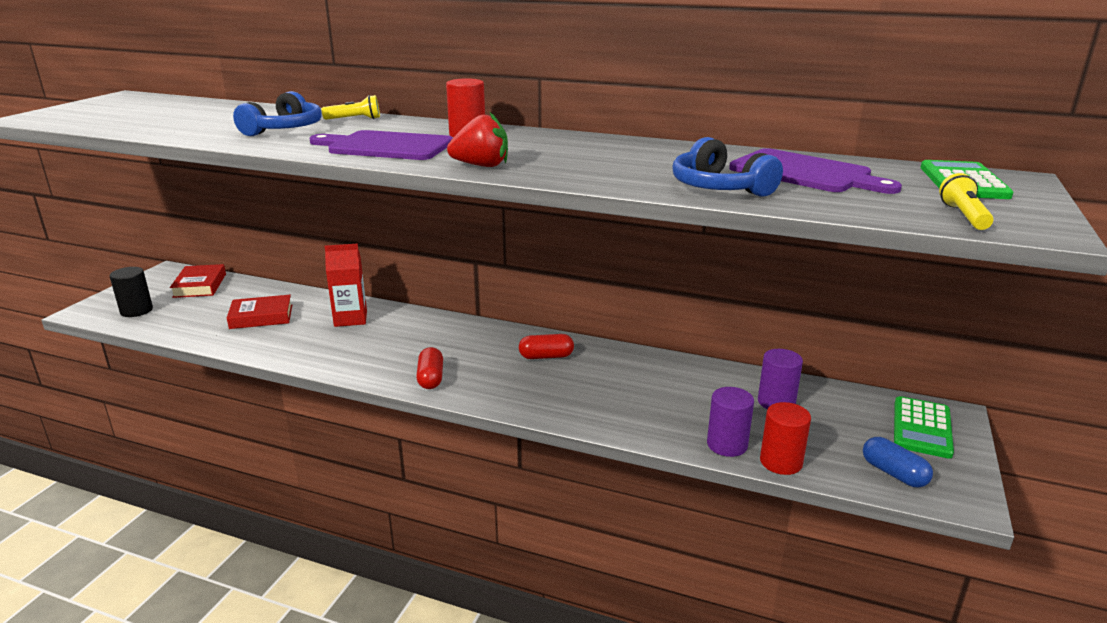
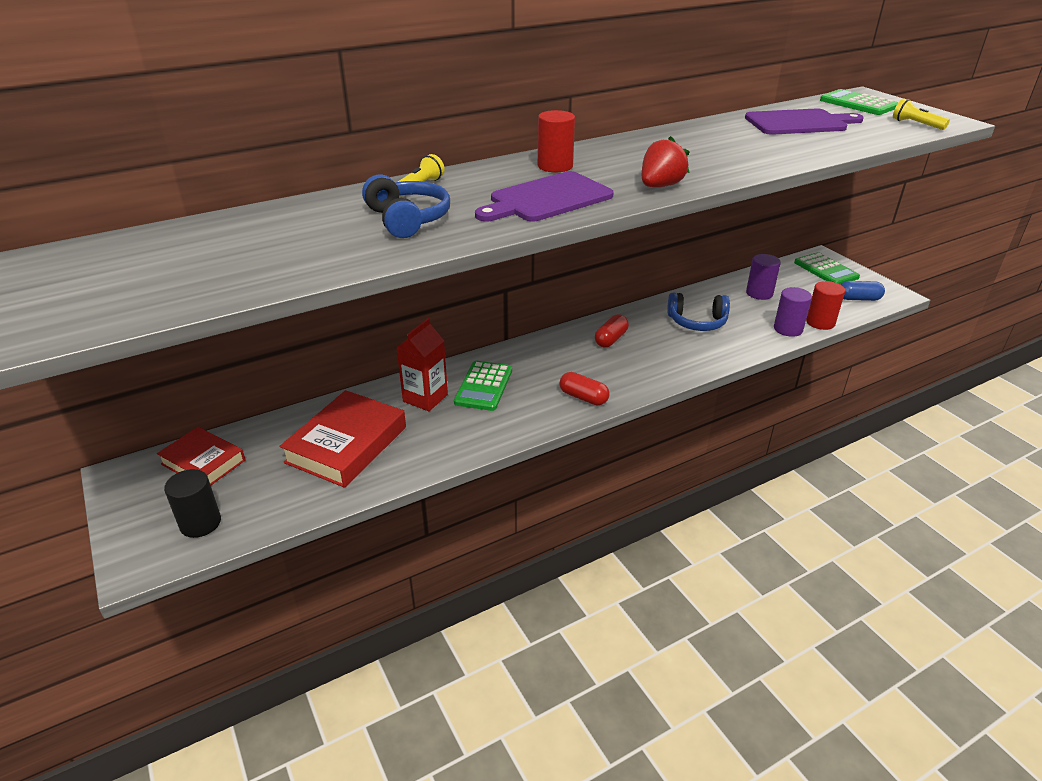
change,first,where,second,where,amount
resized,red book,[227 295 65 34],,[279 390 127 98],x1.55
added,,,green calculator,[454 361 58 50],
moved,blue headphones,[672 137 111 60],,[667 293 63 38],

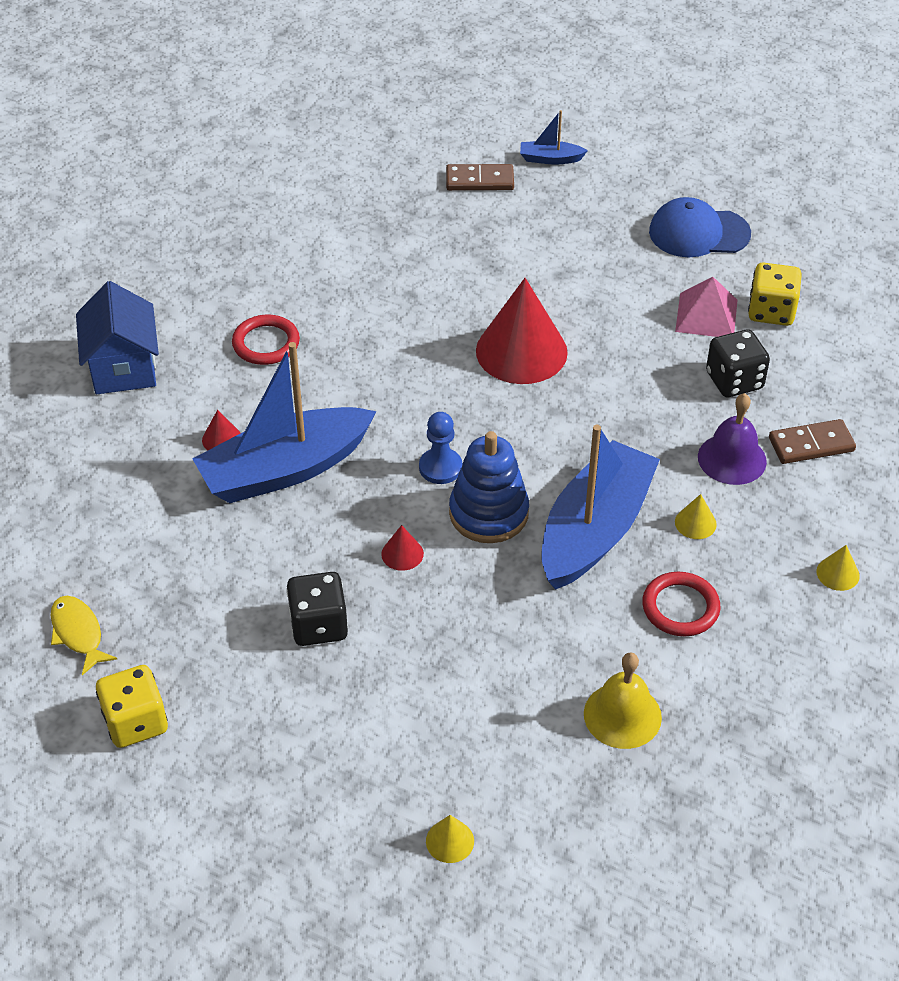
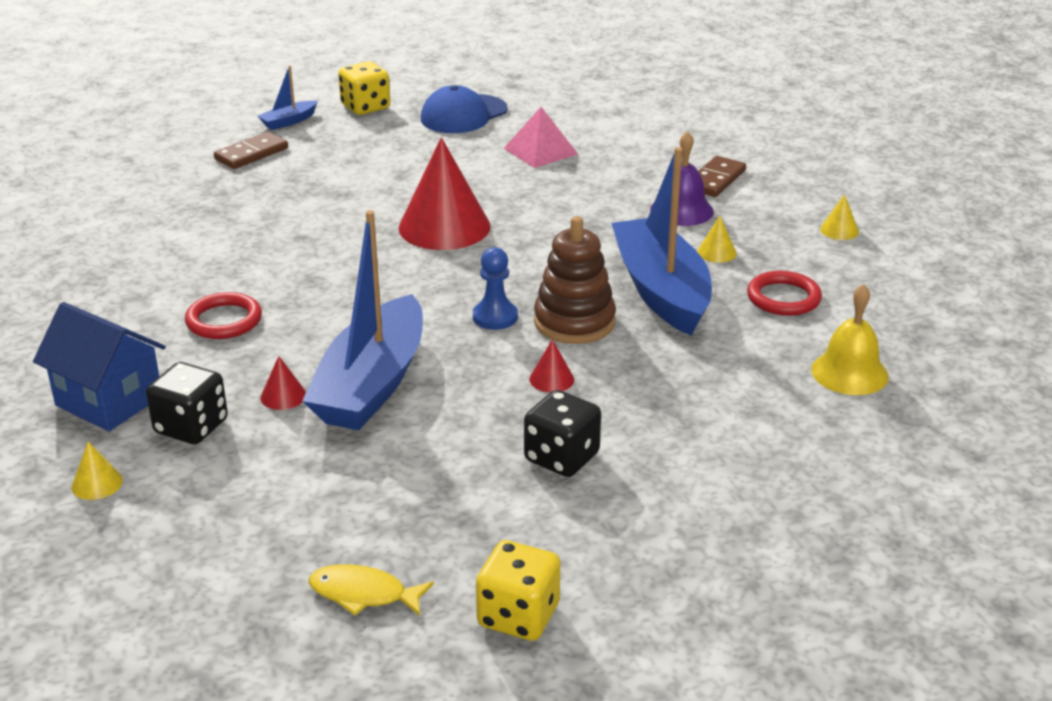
change,first,where,second,where,amount
moved,yellow cone,[426 815 48 48],,[72 442 51 58],
moved,black dice,[706 329 64 68],,[146 362 82 82],
moved,yellow dice,[748 263 54 63],,[338 61 52 54],
recoloured,blue stacking toy,[449 431 80 112],brown stacking toy,[534 216 82 128],

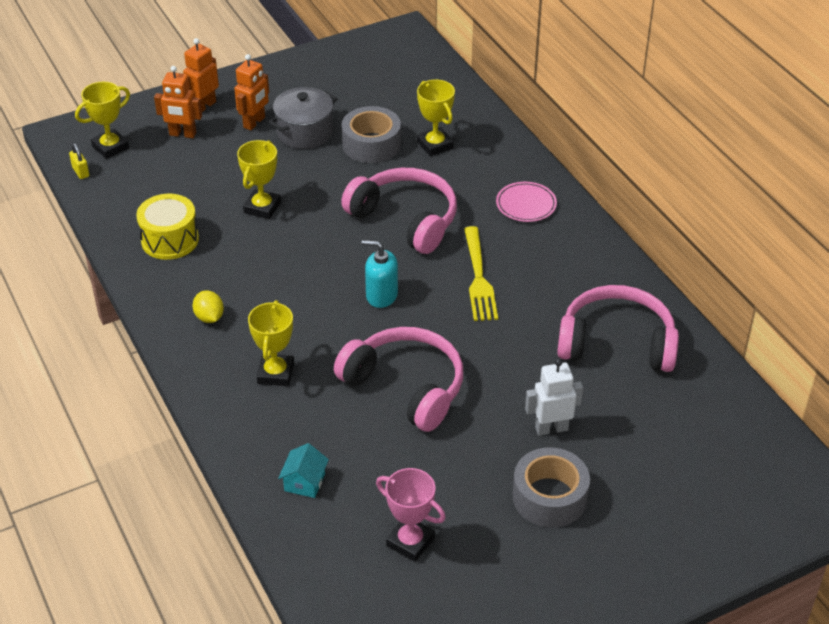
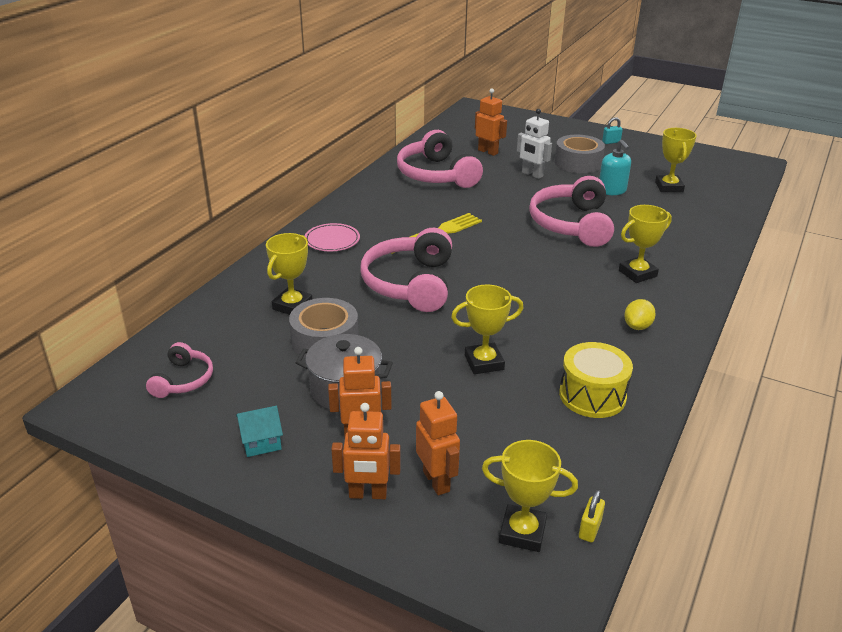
change,first,where,second,where,amount
added,,,pink headphones,[146 342 67 56],
moved,turquoise house,[278 443 51 55],,[236 406 47 51],
added,,,orange robot,[475 88 32 68],
moved,turquoise soap dispenser,[362 240 36 68],,[599 140 32 55],
added,,,turquoise padlock,[602 117 21 27],
recoloured,pink trophy,[376 468 70 94],yellow trophy,[655 128 42 64],

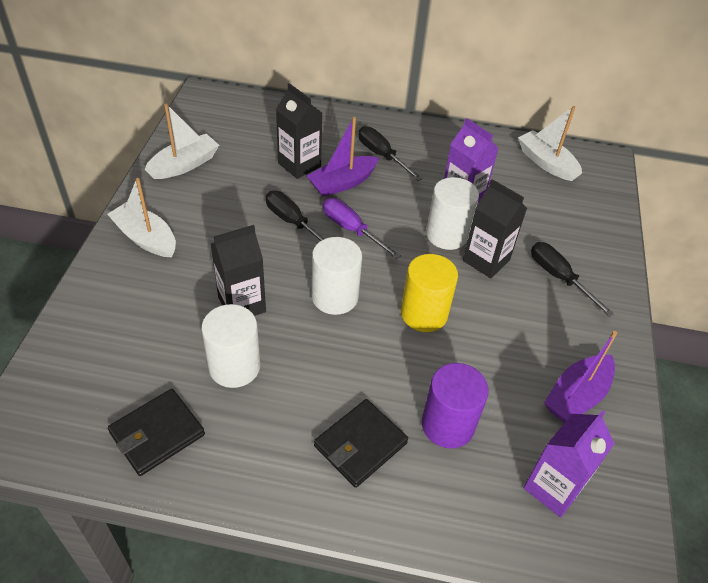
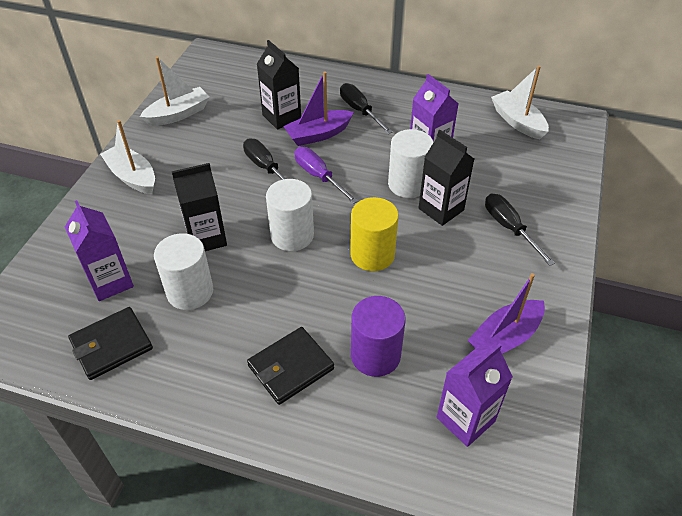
change,first,where,second,where,amount
added,,,purple carton,[65 200 69 101],

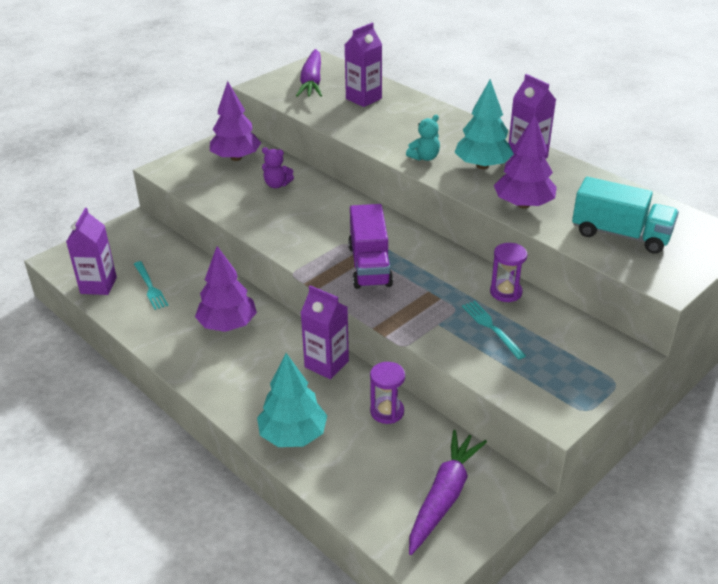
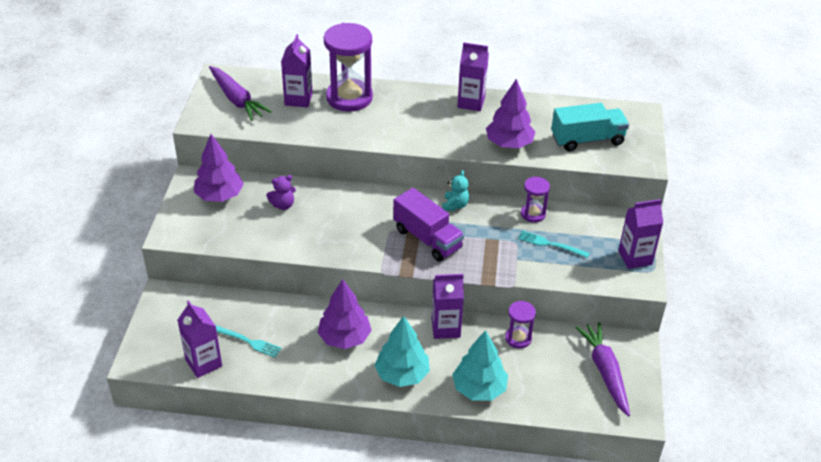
change,first,where,second,where,amount
added,,,purple hourglass,[324 23 49 89],
moved,turquoise tree,[454 79 60 90],,[374 316 56 71],
moved,turquoise teddy bear,[406 115 34 46],,[442 170 27 41],
added,,,purple carton,[618 199 45 70],

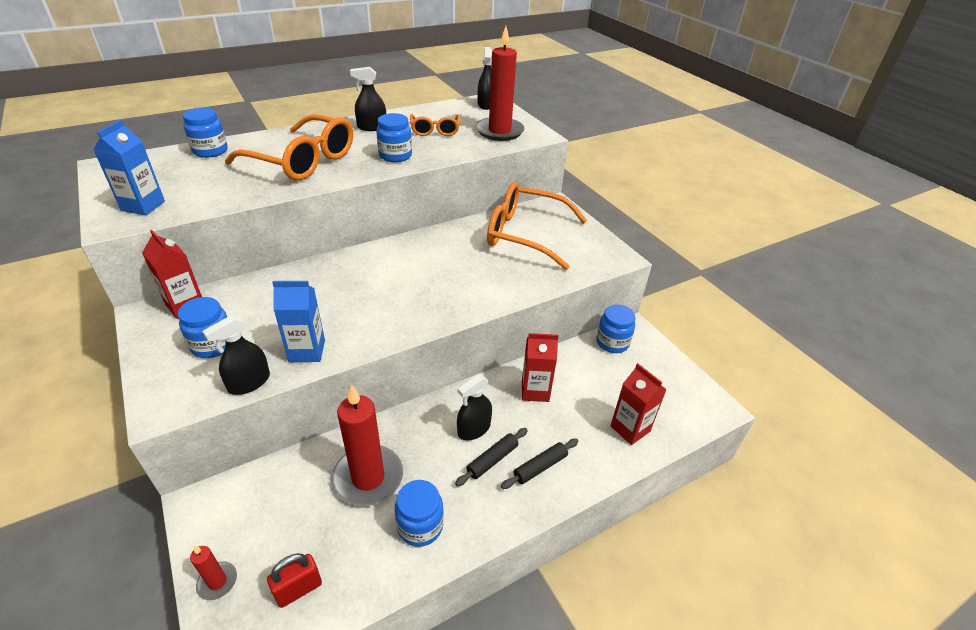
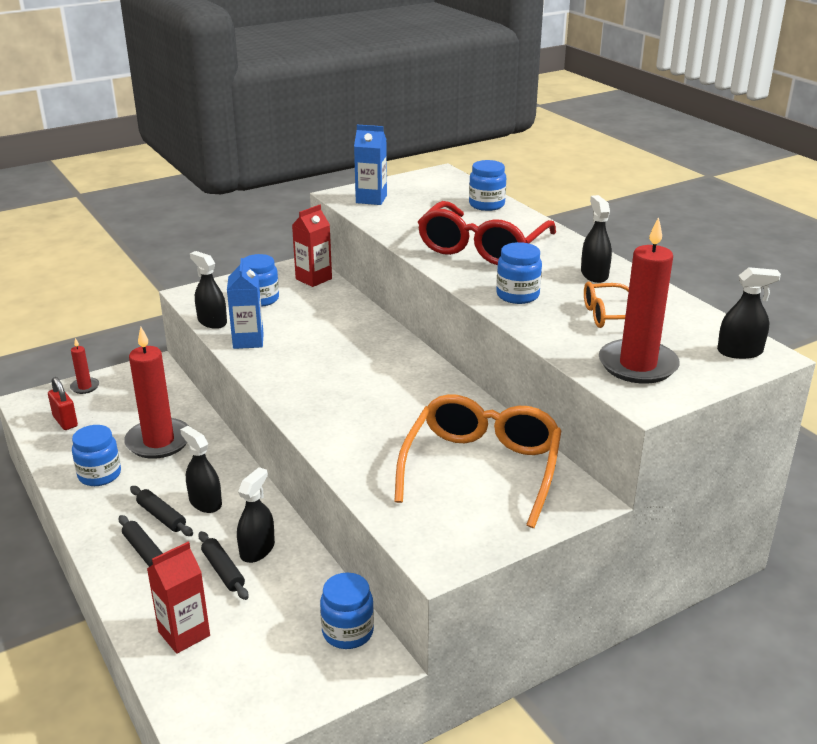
change,first,where,second,where,amount
added,,,black rolling pin,[199 531 49 69],
replaced,red carton,[522 333 37 69],black spray bottle,[237 467 38 96],
recoloured,orange glasses,[225 114 128 66],red glasses,[418 201 138 64],

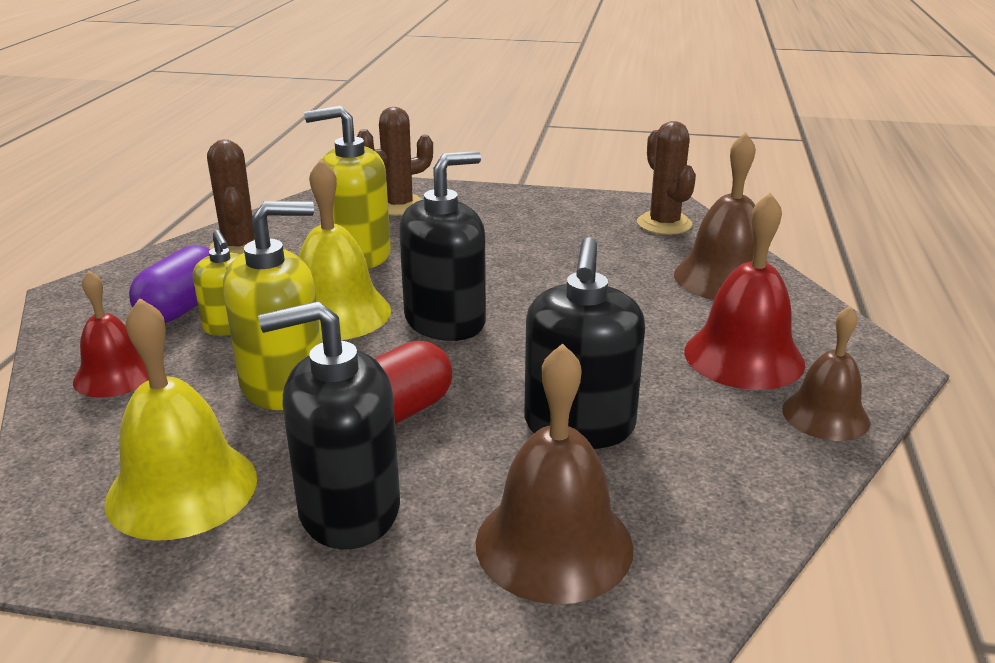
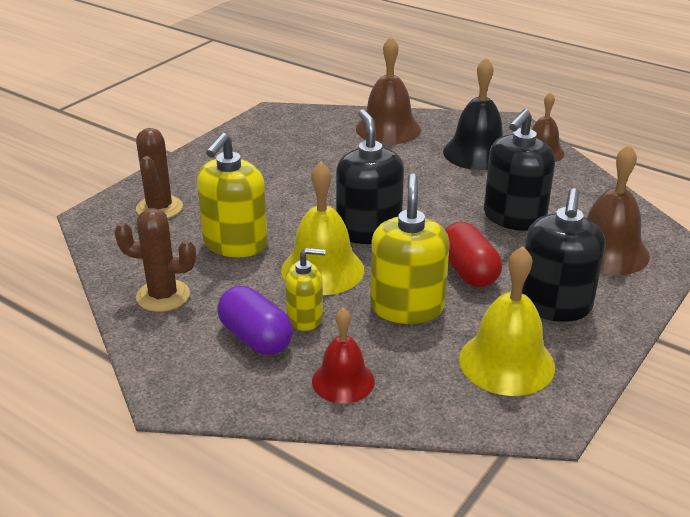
change,first,where,second,where,amount
recoloured,red bell,[684 192 121 198],black bell,[443 57 60 113],
turned,black soap dispenser,[524 237 121 212],,[484 109 71 122],90 degrees clockwise
removed,brown cactus,[637 121 59 114],,,

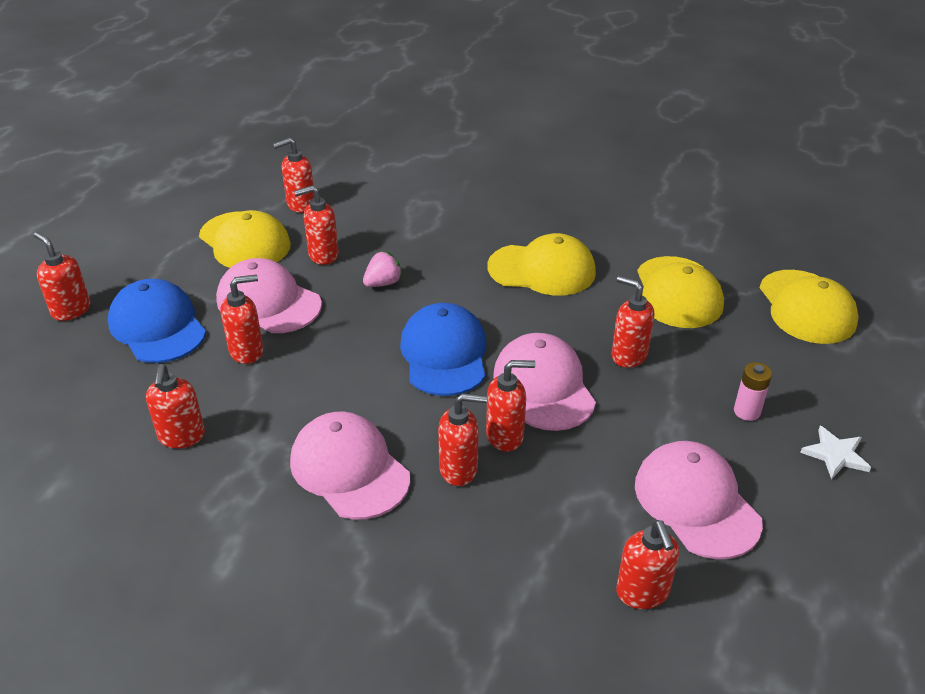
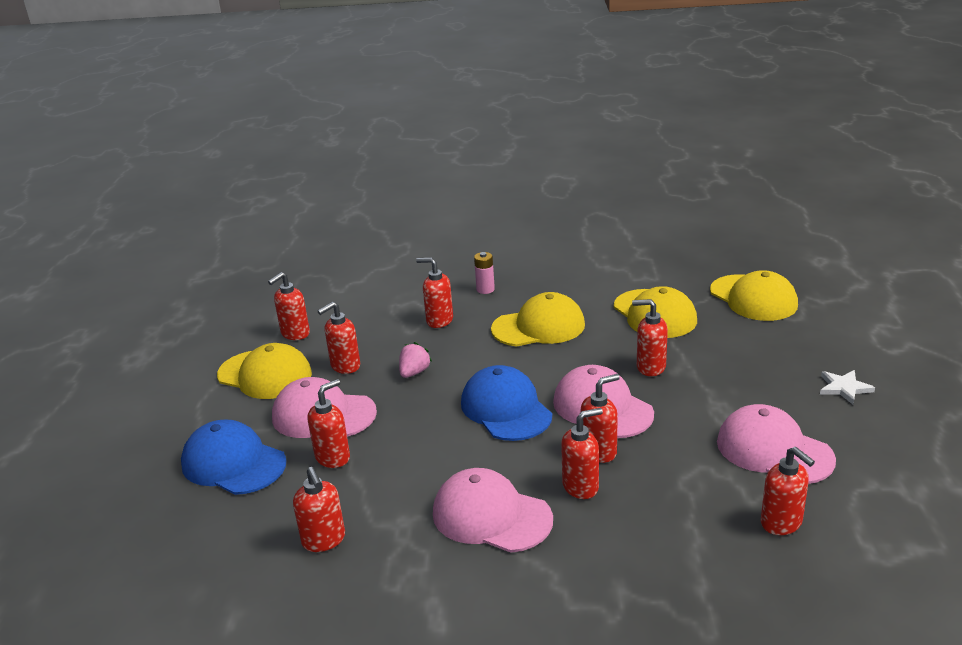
change,first,where,second,where,amount
moved,red soap dispenser,[34 232 56 89],,[416 257 37 71],
moved,pink battery,[734 362 38 59],,[474 252 21 42],

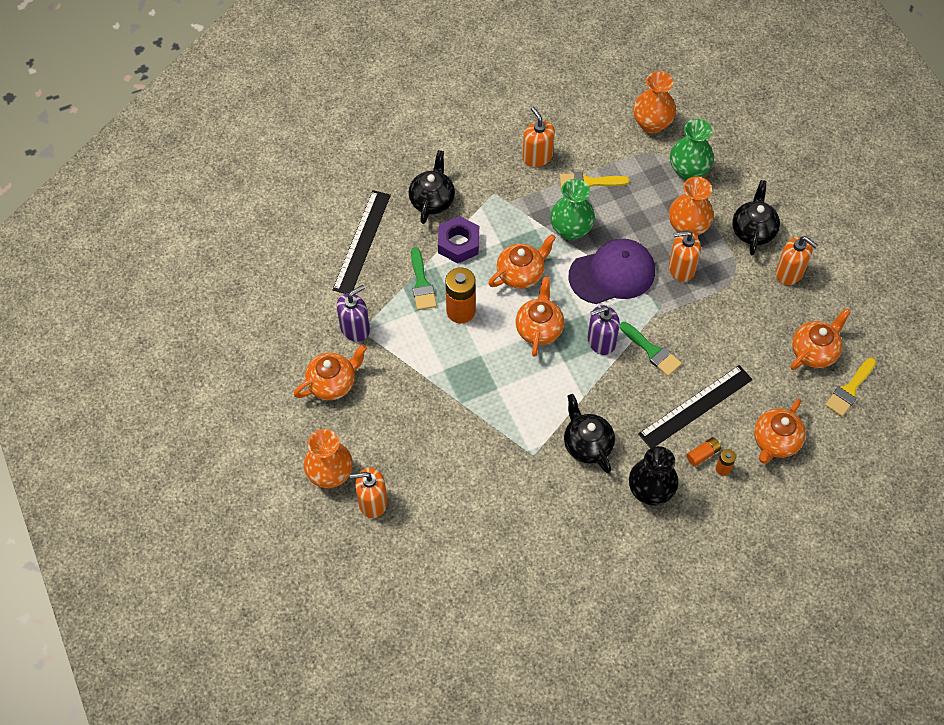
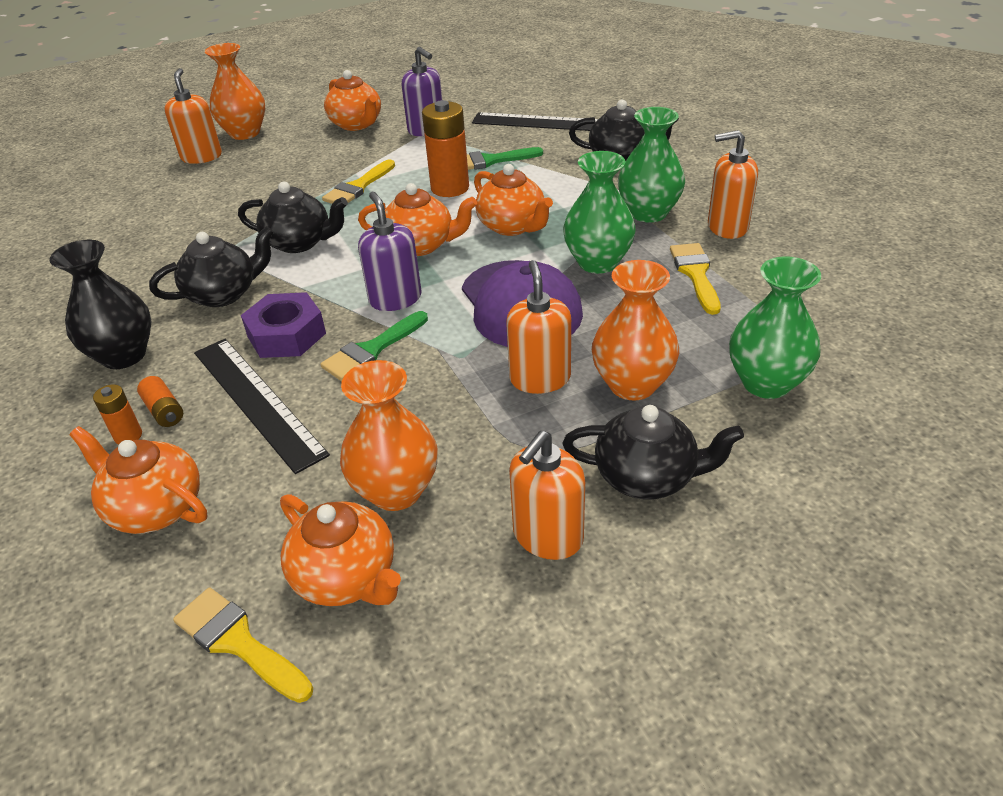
change,first,where,second,where,amount
added,,,black teapot,[238 182 110 71],
moved,purple nut,[438 216 41 48],,[241 292 85 66],
added,,,yellow brush,[322 159 73 45],
moved,orange vase,[633 71 43 63],,[340 360 98 151],
added,,,green vase,[618 107 67 116],
turned,orange soap dispenser,[522 107 33 60],,[708 130 50 109],150 degrees counterclockwise

